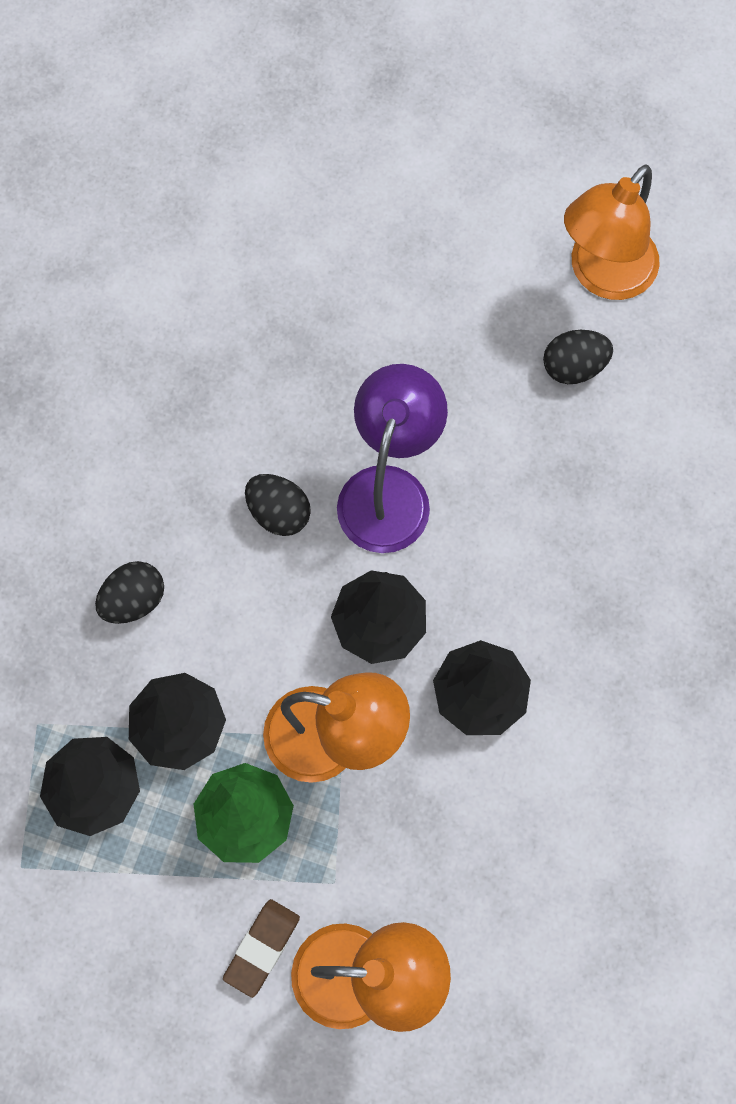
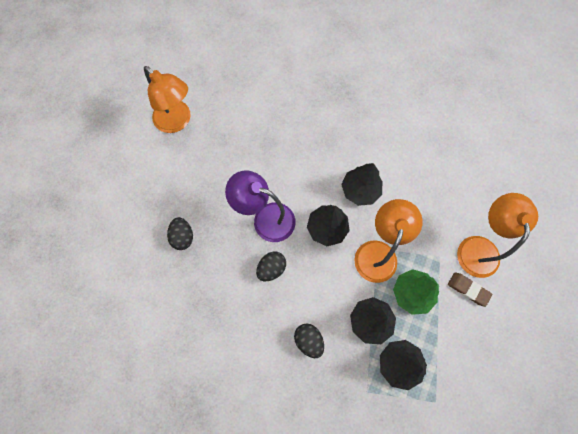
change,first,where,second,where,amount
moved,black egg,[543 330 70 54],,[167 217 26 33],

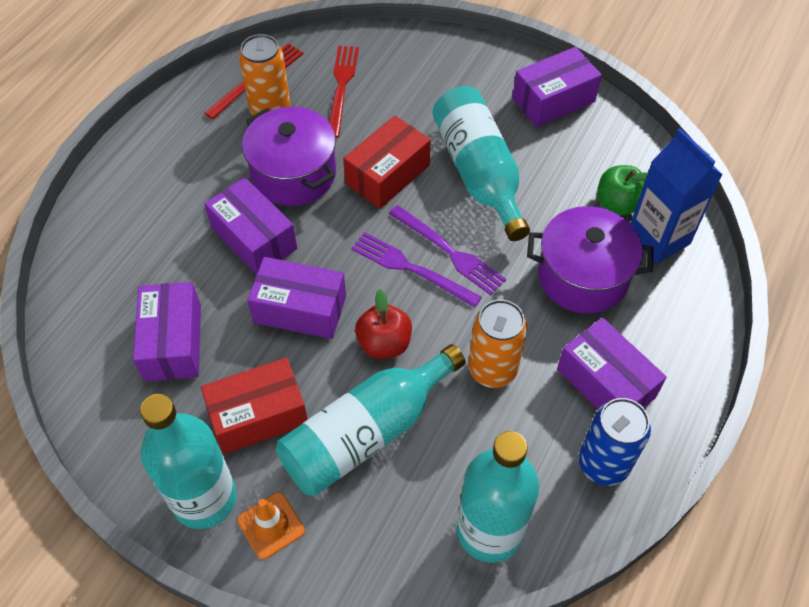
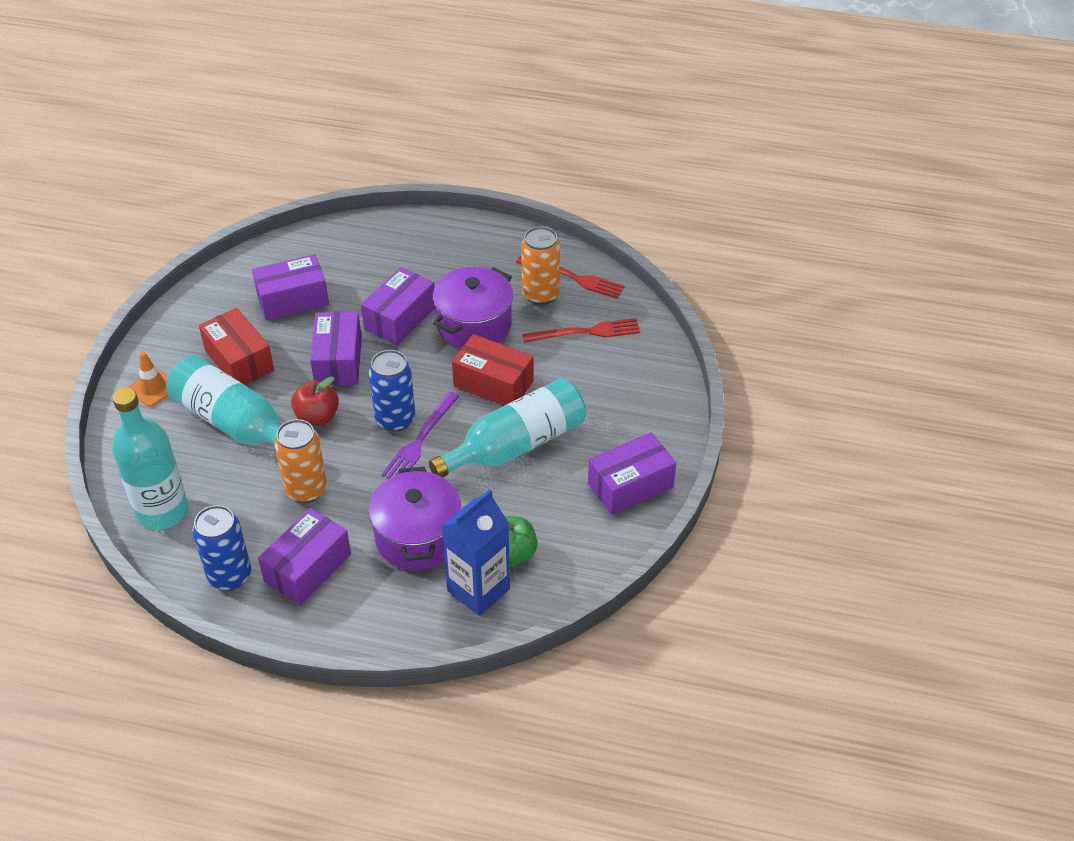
change,first,where,second,where,amount
replaced,purple fork,[351 232 131 76],blue can,[369 350 46 82],
turned,purple box,[512 47 90 80],,[588 432 88 83],75 degrees counterclockwise
removed,turquoise bottle,[140 394 97 135],,,

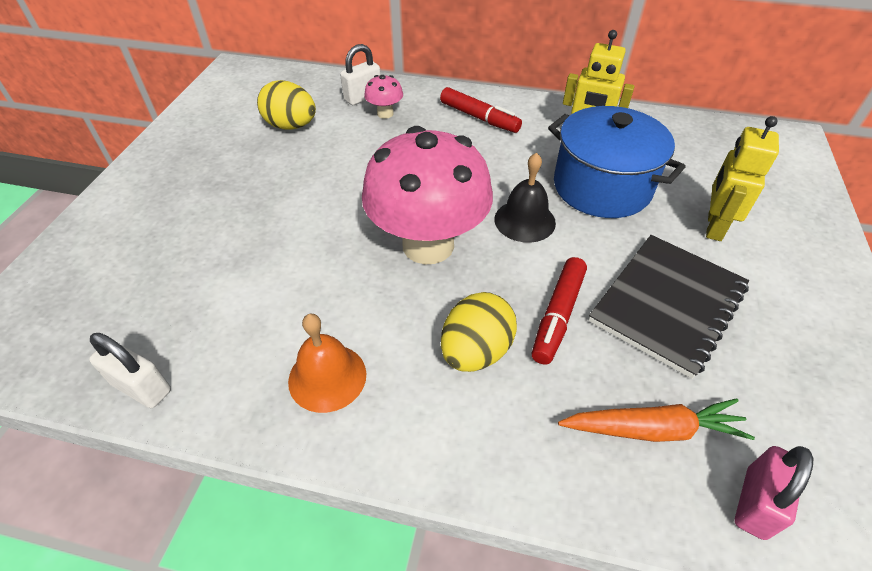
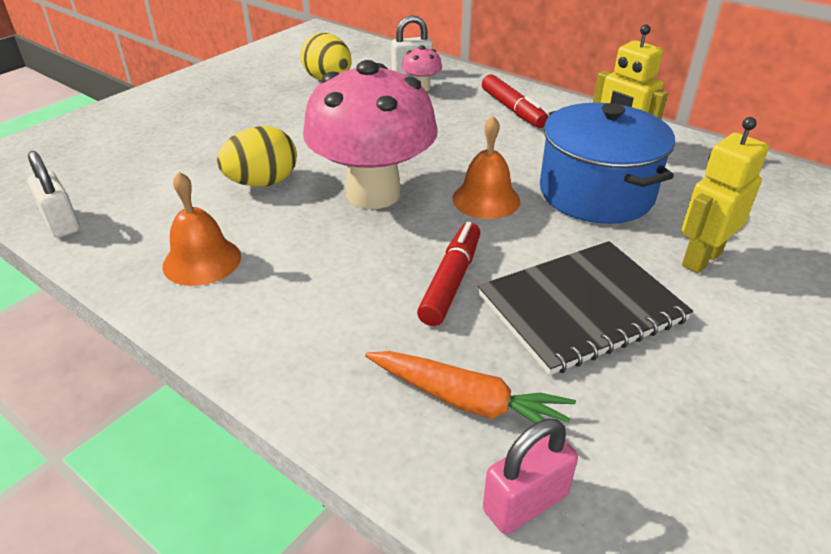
change,first,where,second,where,amount
moved,yellow egg,[441 292 76 80],,[217 126 80 61],
turned,red marker,[532 257 55 108],,[417 222 64 104],150 degrees clockwise
recoloured,black bell,[494 152 62 91],orange bell,[452 116 68 103],

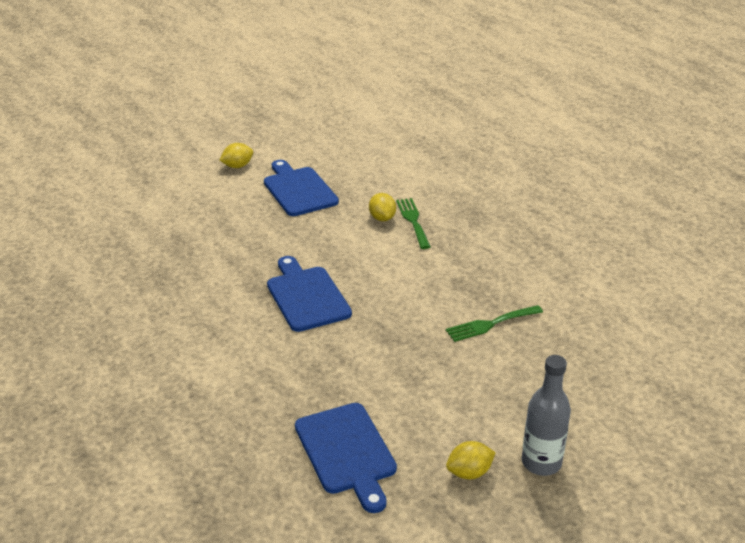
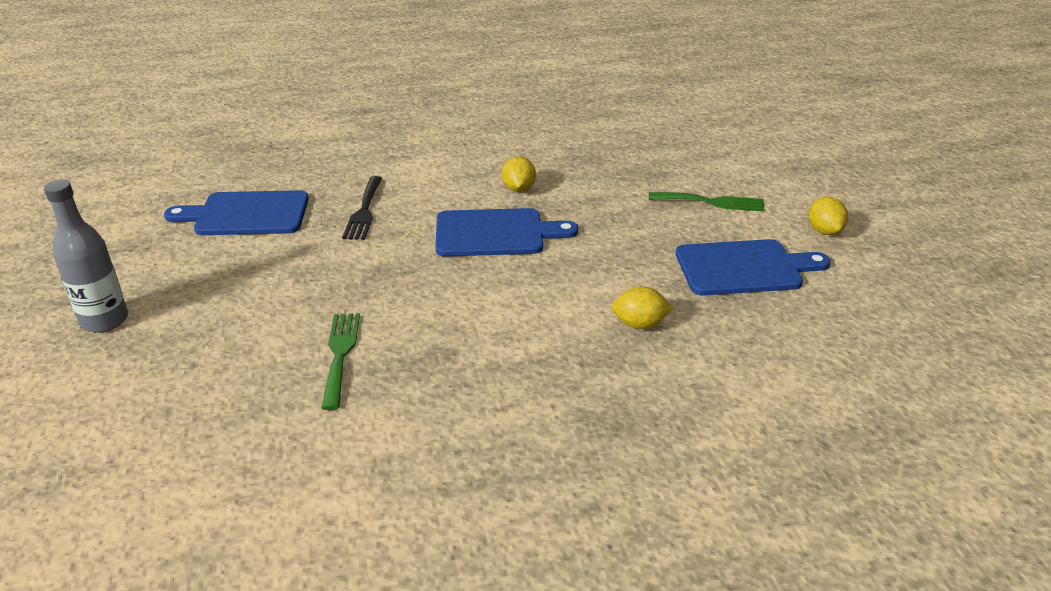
change,first,where,second,where,amount
added,,,black fork,[342 176 40 64],
moved,yellow lemon,[446 441 50 38],,[502 156 34 36],
moved,green fork,[396 198 35 51],,[649 192 116 19],

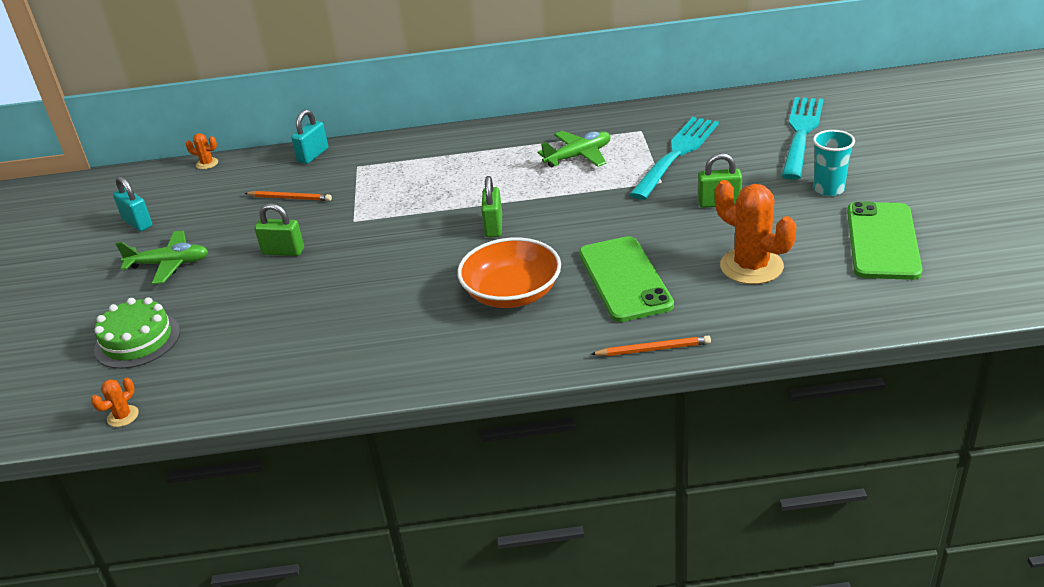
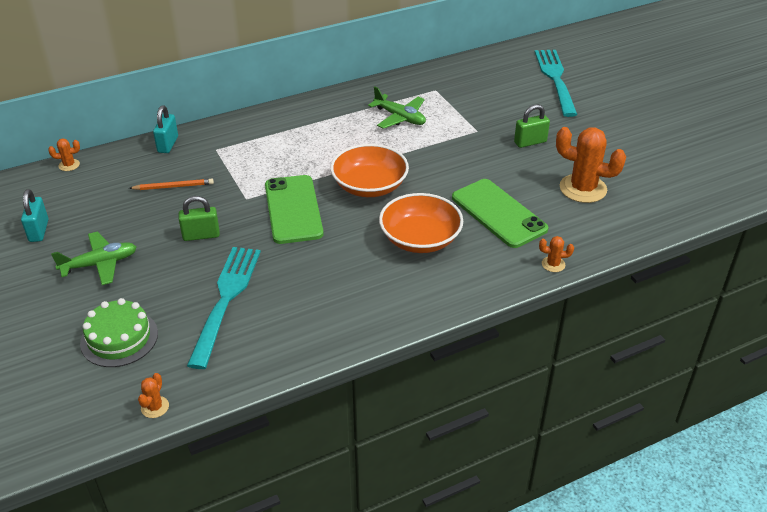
change,first,where,second,where,amount
turned,turquoise padlock,[113 176 39 55],,[21 189 28 53],60 degrees clockwise
moved,turquoise fork,[629 117 90 83],,[187 247 74 122],
moved,green phone,[847 201 76 79],,[265 175 59 69],
replaced,green padlock,[481 176 21 61],orange bowl,[330 144 79 53],
turned,green plane,[538 131 73 36],,[368 87 58 42],90 degrees clockwise
replaced,orange pencil,[591 336 120 20],orange cactus,[539 236 35 36],
removed,turquoise cup,[813 130 42 66],,,

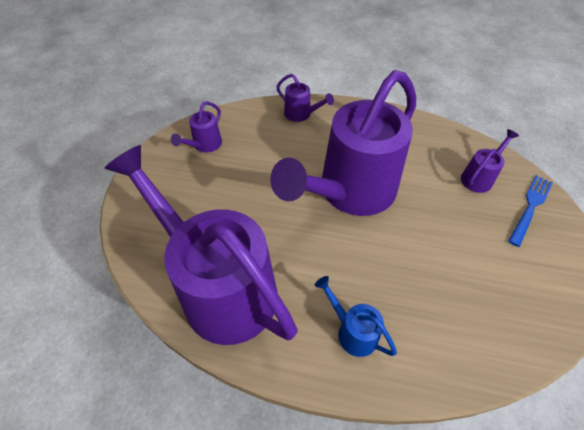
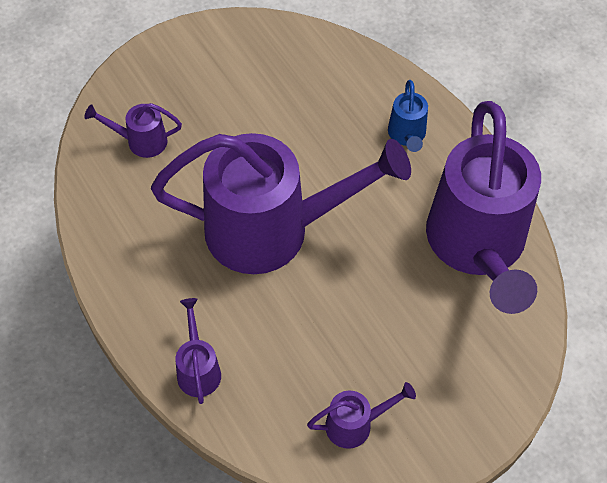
change,first,where,second,where,amount
removed,blue fork,[508 175 45 72],,,

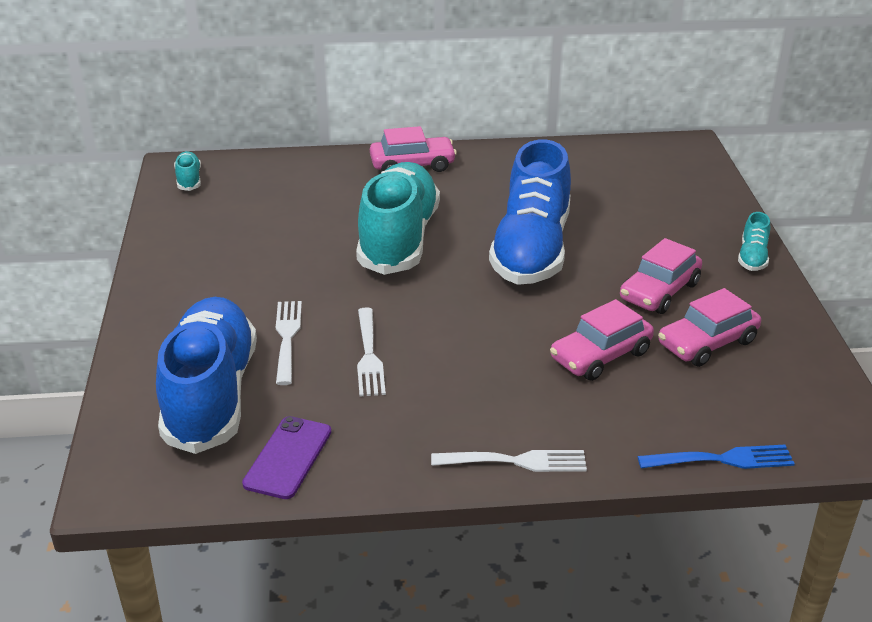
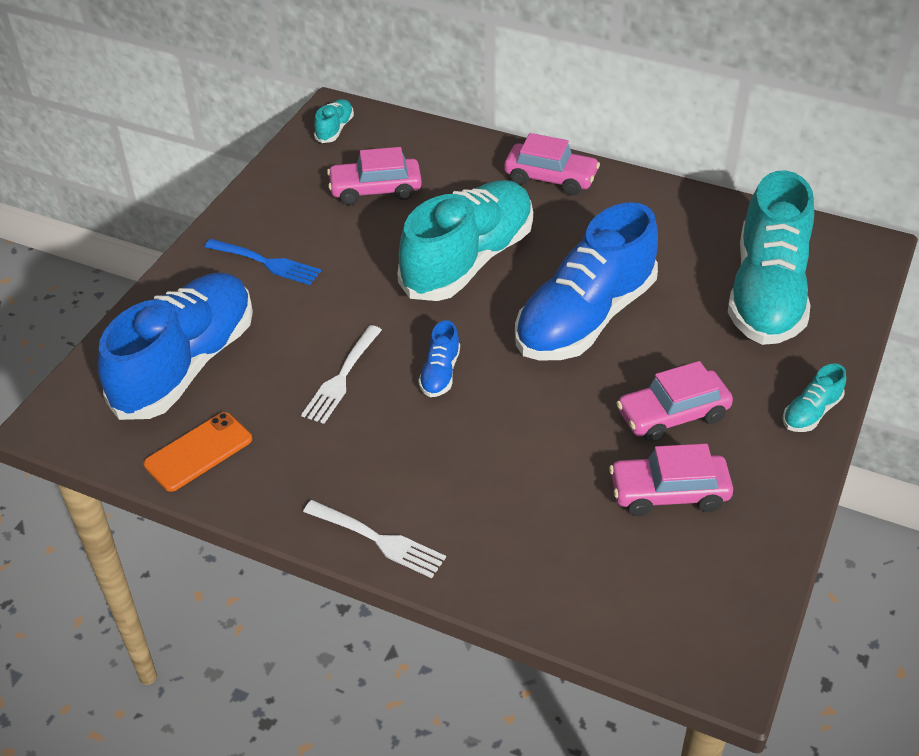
change,first,where,second,where,amount
recoloured,purple phone,[242 416 89 83],orange phone,[144 412 108 80],
moved,blue fork,[637 445 158 24],,[205 239 116 46],
moved,pink car,[550 299 104 82],,[327 147 95 58],
added,,,blue shoe,[418 320 42 77],
added,,,turquoise shoe,[728 171 86 174],
removed,white fork,[276 301 26 84],,,

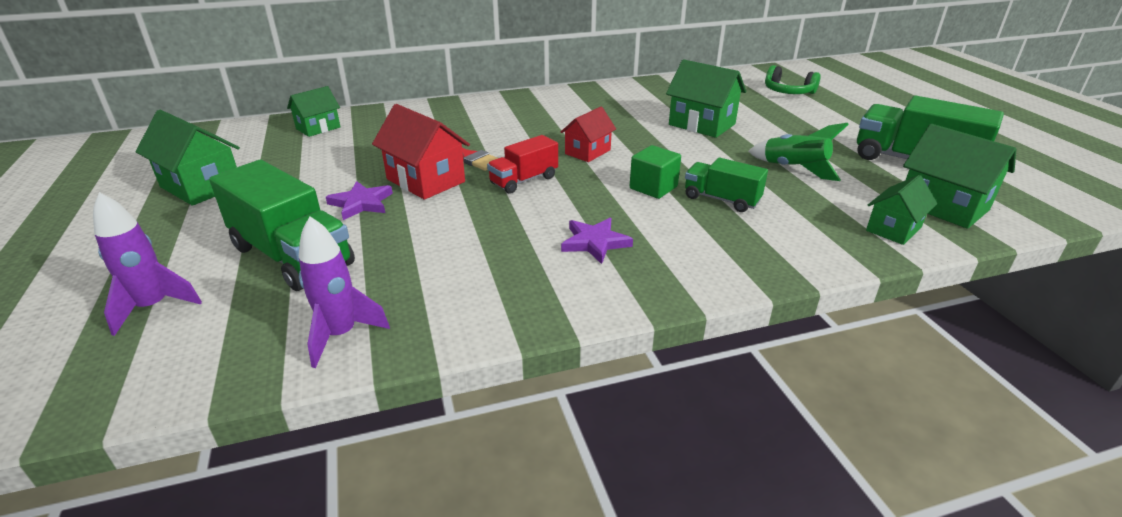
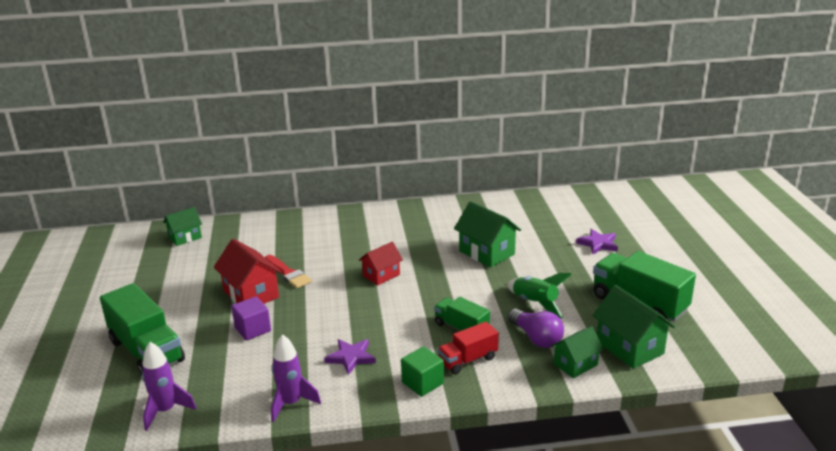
change,first,where,second,where,amount
added,,,purple cube,[231 297 40 43],
moved,purple rocket,[93 192 109 144],,[271 334 50 89],
moved,green cube,[630 145 51 54],,[401 346 43 51],
moved,red truck,[487 135 71 59],,[438 322 61 52],
added,,,purple light bulb,[508 309 56 39],
moved,purple star,[326 181 67 39],,[576 229 42 25],
removed,green house,[136 110 104 96],,,
removed,green headphones,[765 65 56 29],,,

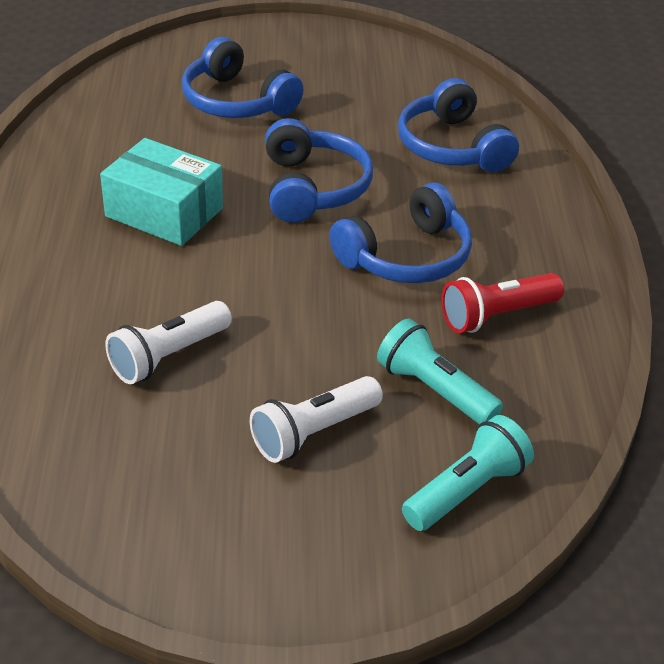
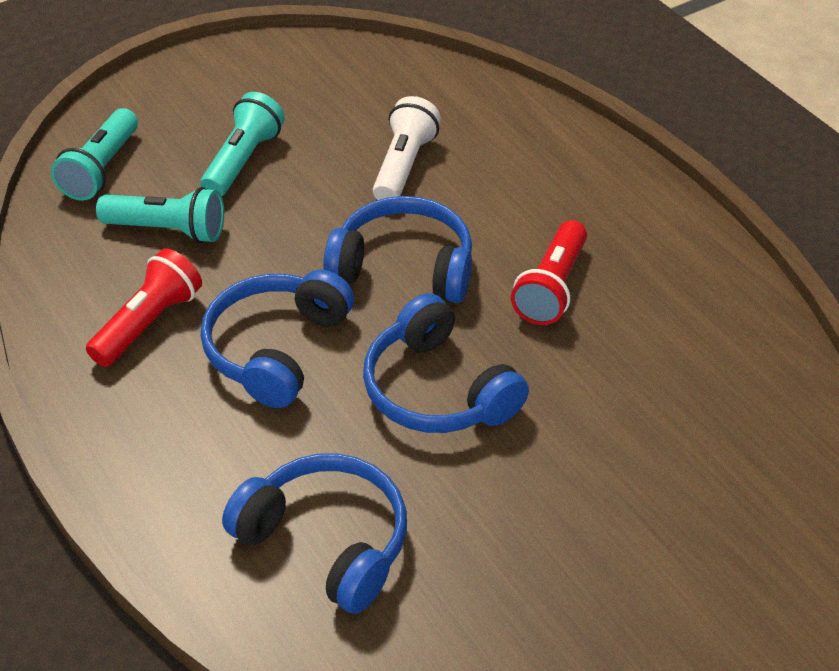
change,first,where,second,where,amount
recoloured,white flashlight,[250 376 133 87],turquoise flashlight,[201 92 84 104],
moved,blue headphones,[182 37 121 81],,[323 196 149 107],
replaced,turquoise box,[100 138 123 108],red flashlight,[511 220 76 105],

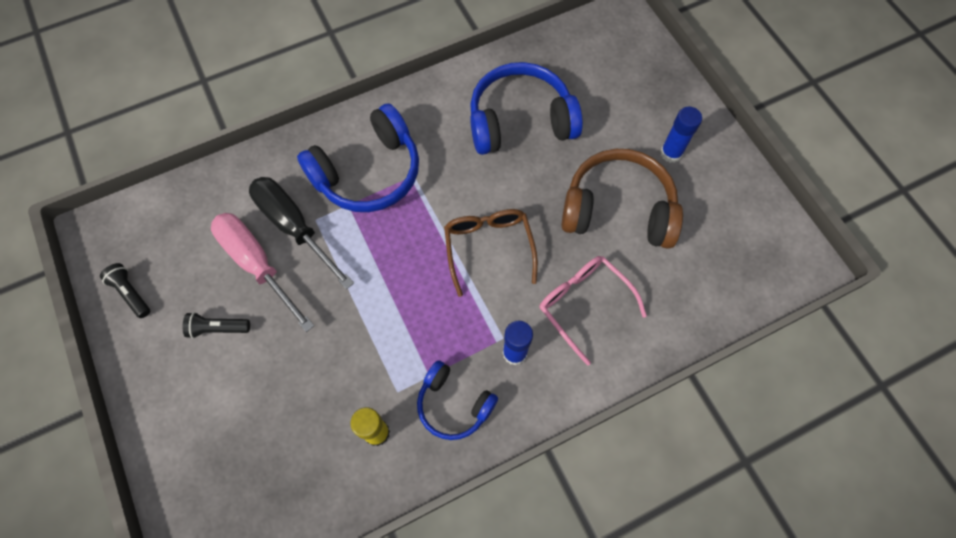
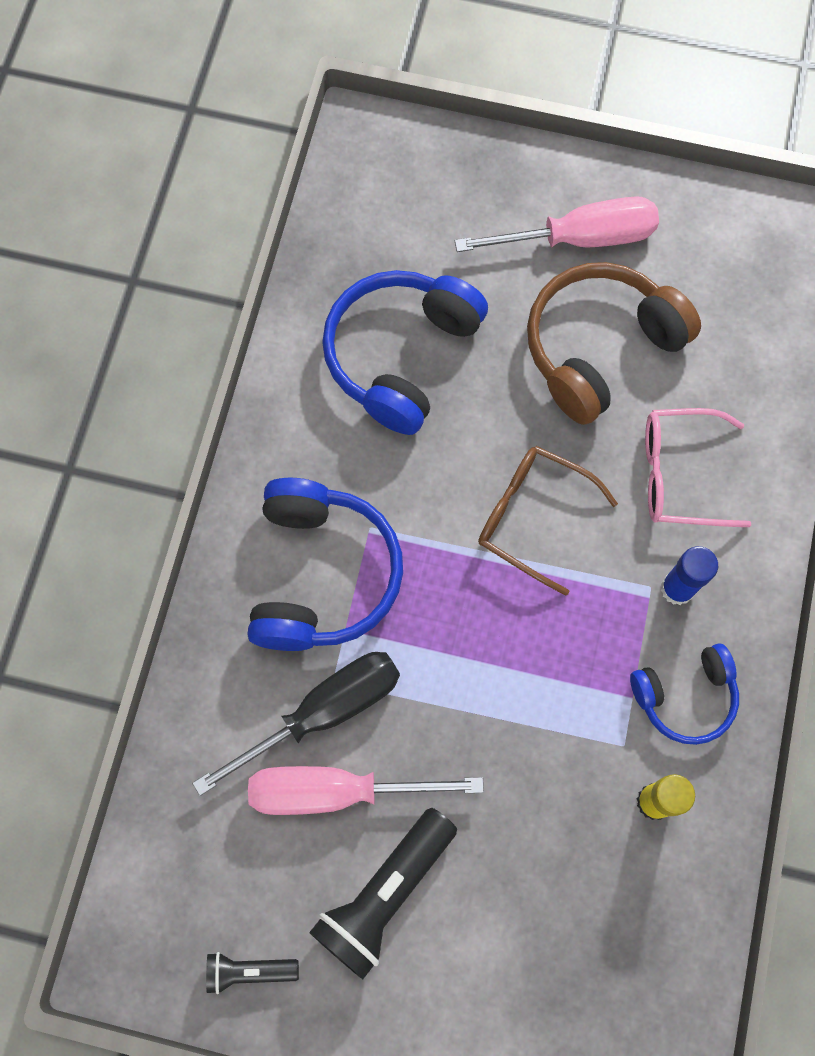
change,first,where,second,where,amount
turned,black screwdriver,[249 177 105 112],,[192 652 208 144],150 degrees clockwise
resized,black flashlight,[183 312 67 26],,[309 808 148 171],x1.90
replaced,blue glue stick,[660 107 42 56],pink screwdriver,[455 196 204 56],

